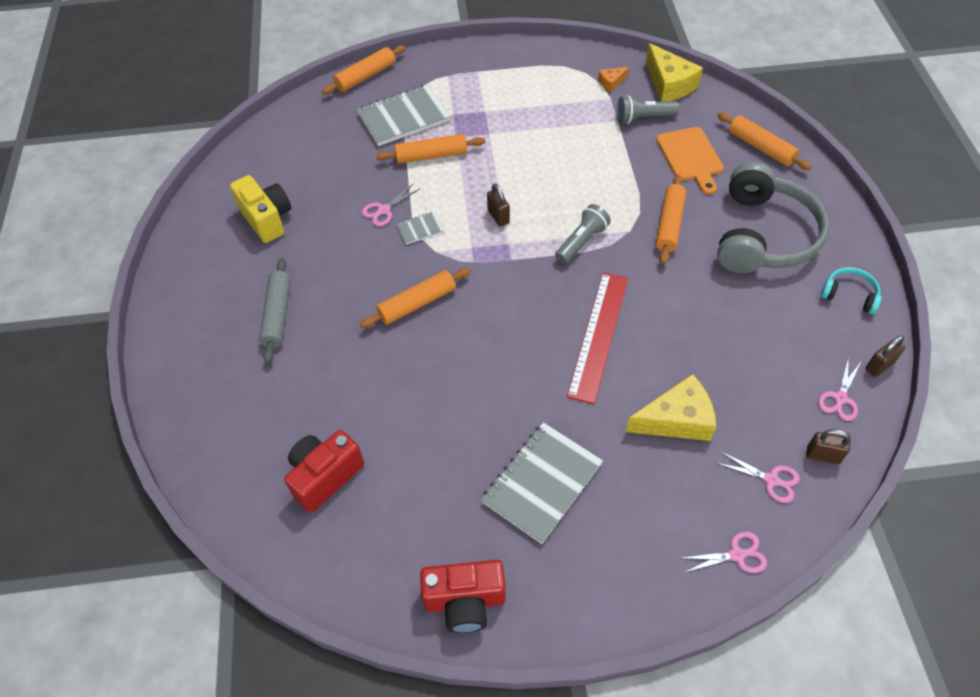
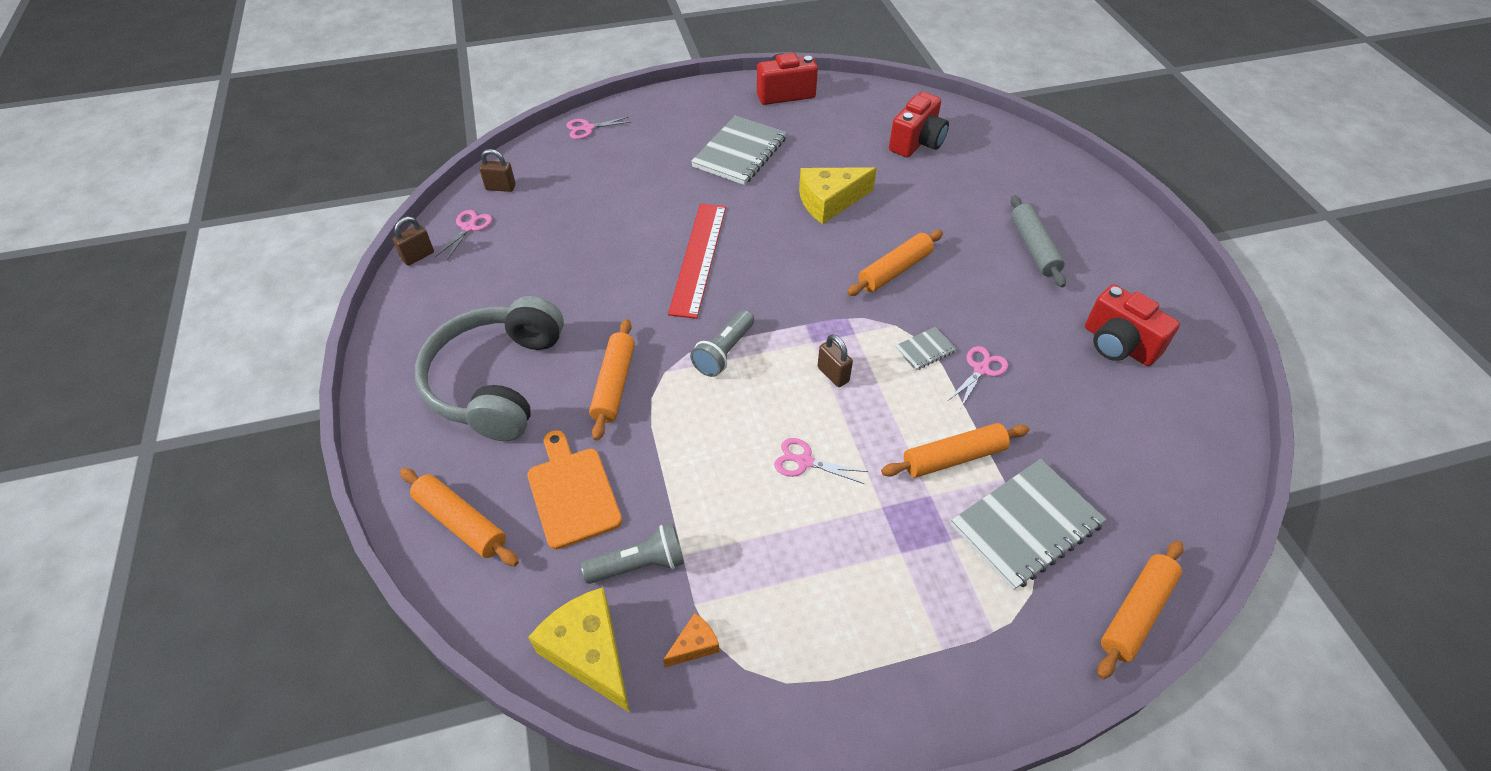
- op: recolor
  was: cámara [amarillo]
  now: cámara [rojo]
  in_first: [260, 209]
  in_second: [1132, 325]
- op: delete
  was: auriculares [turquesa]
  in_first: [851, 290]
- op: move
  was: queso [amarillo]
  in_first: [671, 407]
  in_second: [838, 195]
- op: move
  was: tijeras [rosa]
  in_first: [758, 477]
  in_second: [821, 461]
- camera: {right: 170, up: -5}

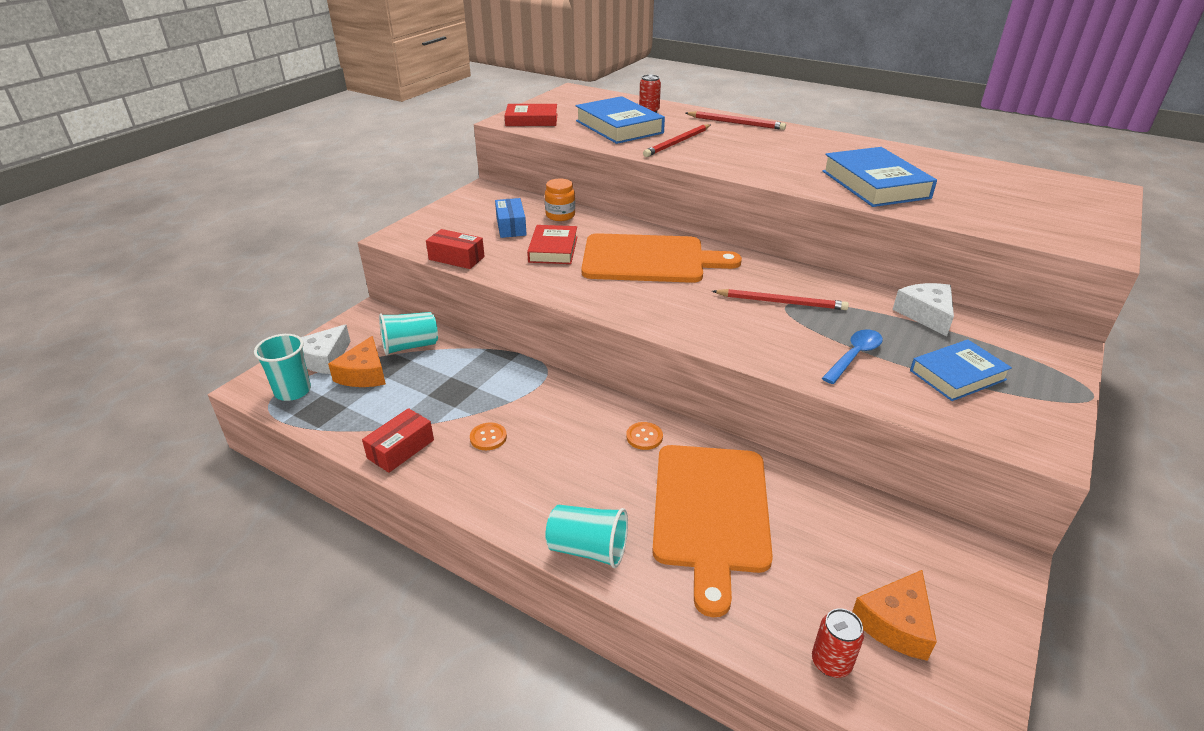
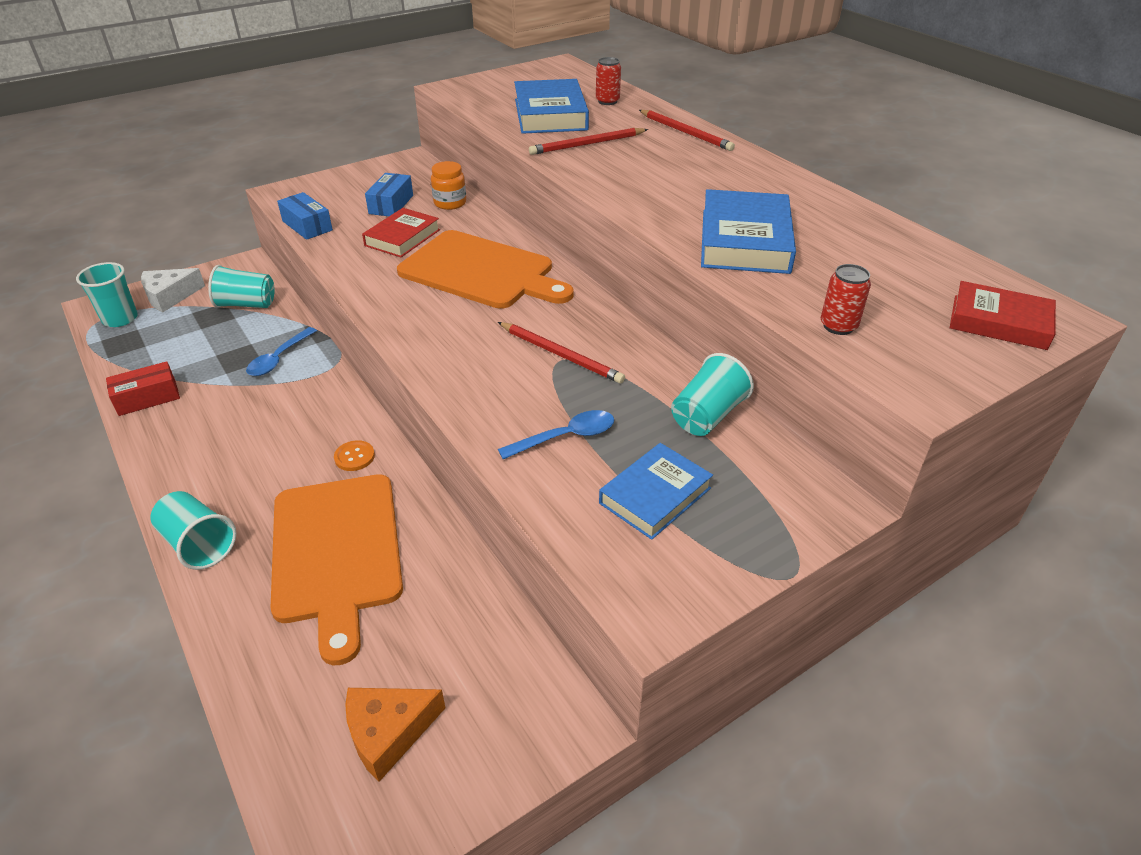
- op: move
  was: libro [rojo]
  in_first: [531, 115]
  in_second: [1003, 315]
- op: recolor
  was: caja [rojo]
  now: caja [azul]
  in_first: [455, 249]
  in_second: [305, 216]
- op: replace
  was: queso [blanco]
  now: vaso [turquesa]
  in_first: [923, 310]
  in_second: [712, 394]
- op: delete
  was: queso [naranja]
  in_first: [357, 361]
- op: rotate
  was: libro [azul]
  in_first: [961, 370]
  in_second: [656, 491]
  clockwise: -45
- op: delete
  was: botón [naranja]
  in_first: [488, 436]
- op: rotate
  was: tabla de cortar [naranja]
  in_first: [712, 531]
  in_second: [337, 569]
  clockwise: -45
- op: move
  was: lata [rojo]
  in_first: [838, 643]
  in_second: [846, 299]
- op: insert
  now: cuchara [azul]
  in_second: [281, 351]
- camera: {right: 25, up: 5}

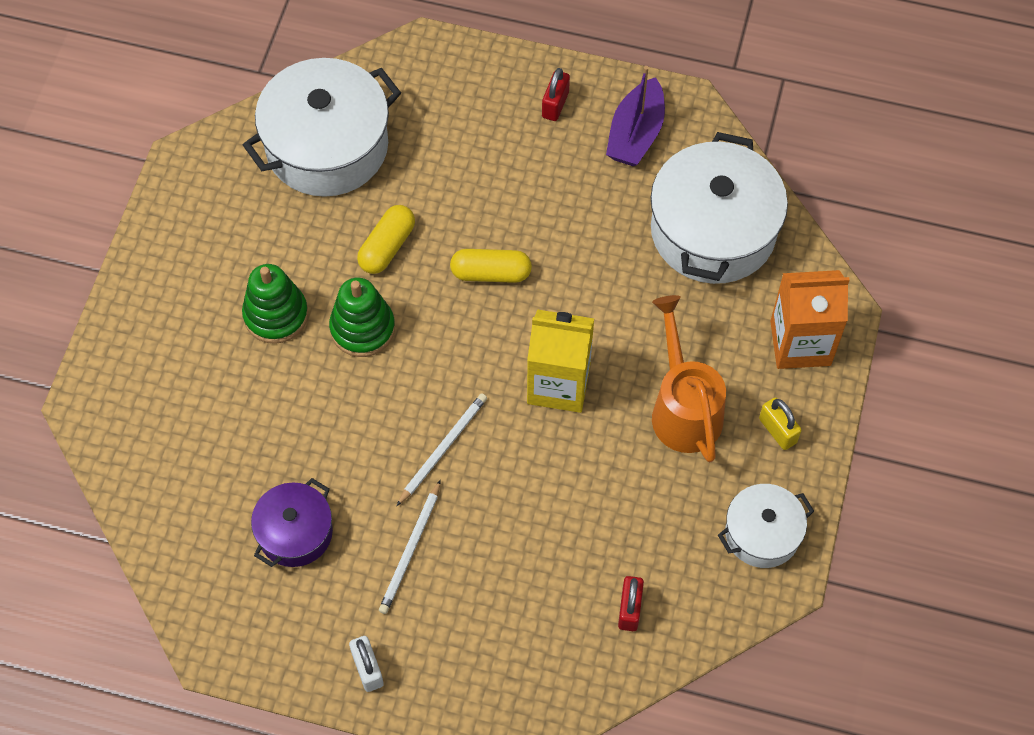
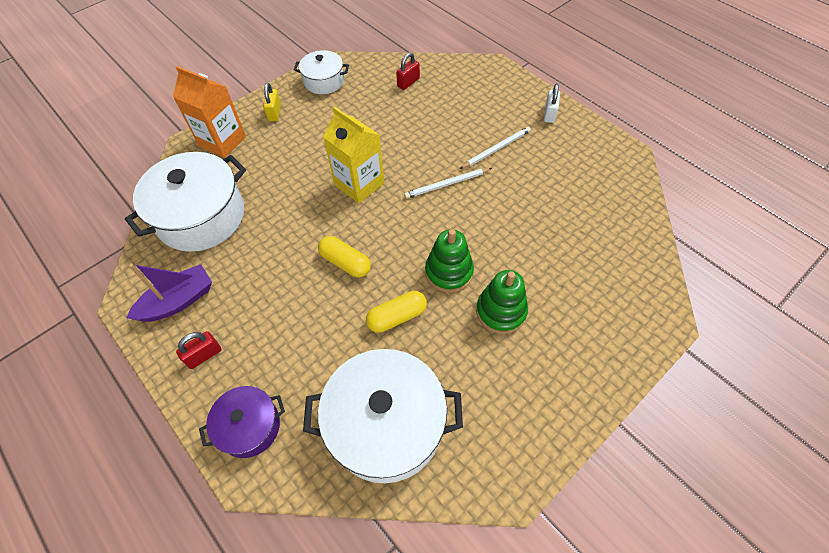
- op: delete
  was: regadera [naranja]
  in_first: [689, 379]
- op: move
  was: olla [morado]
  in_first: [292, 522]
  in_second: [242, 422]
- camera: {right: -145, up: -5}

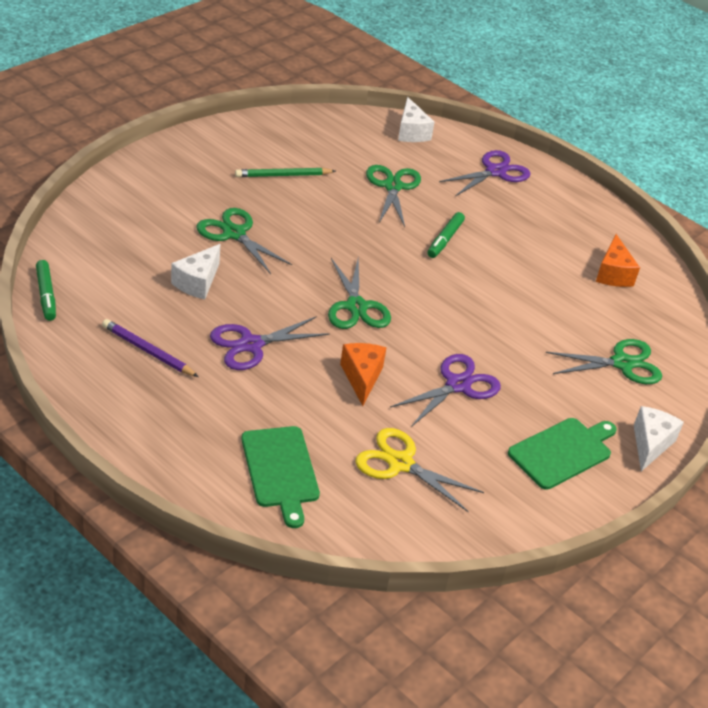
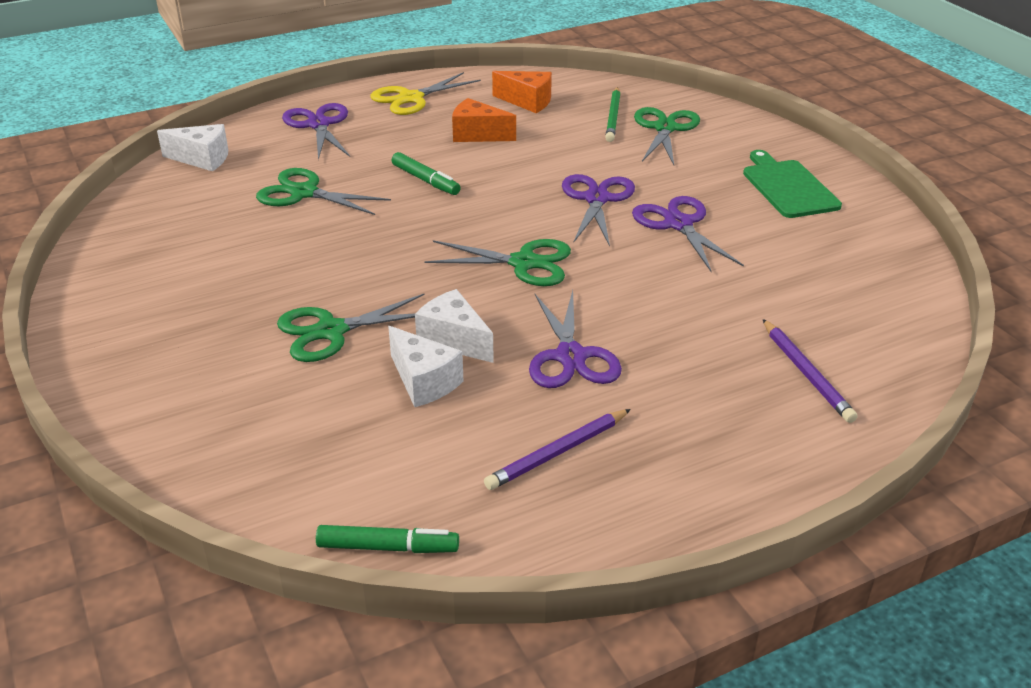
- op: move
  was: lápiz [verde]
  in_first: [285, 172]
  in_second: [613, 114]
- op: move
  was: queso [naranja]
  in_first: [363, 374]
  in_second: [484, 120]
- op: move
  was: queso [blanco]
  in_first: [659, 438]
  in_second: [454, 326]
- op: replace
  was: tabla de cortar [verde]
  now: lápiz [morado]
  in_first: [280, 477]
  in_second: [810, 371]
- op: move
  was: tijeras [amarillo]
  in_first: [420, 470]
  in_second: [425, 93]
- op: insert
  now: tijeras [morado]
  in_second: [598, 210]
- camera: {right: -65, up: -5}

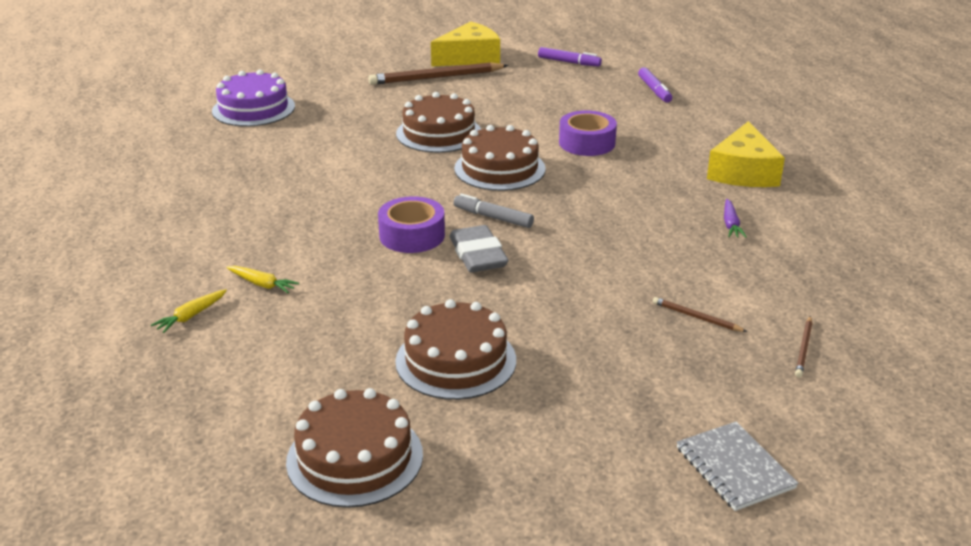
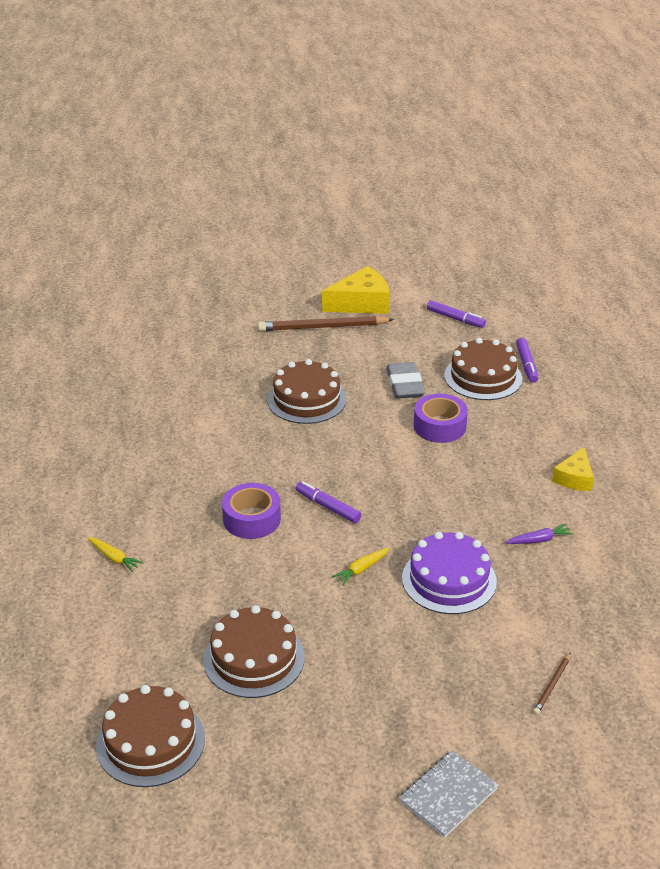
- op: move
  was: tarta [morado]
  in_first: [253, 98]
  in_second: [449, 573]
- op: resize
  was: queso [amarillo]
  in_first: [746, 154]
  in_second: [573, 469]
  ratio: 0.61
- op: move
  was: tarta [marrón]
  in_first: [500, 158]
  in_second: [483, 369]
- op: recolor
  was: rotulador [gris]
  now: rotulador [morado]
  in_first: [494, 211]
  in_second: [328, 502]
- op: rotate
  was: zanahoria [morado]
  in_first: [735, 218]
  in_second: [539, 534]
  clockwise: -120
- op: move
  was: goma de borrar [gris]
  in_first: [479, 248]
  in_second: [405, 380]
- op: move
  was: zanahoria [amarillo]
  in_first: [189, 311]
  in_second: [361, 566]
- op: delete
  was: lápiz [marrón]
  in_first: [700, 314]
- op: rotate
  was: cuaderno [gris]
  in_first: [737, 466]
  in_second: [449, 794]
  clockwise: 60
- camera: {right: 10, up: 5}

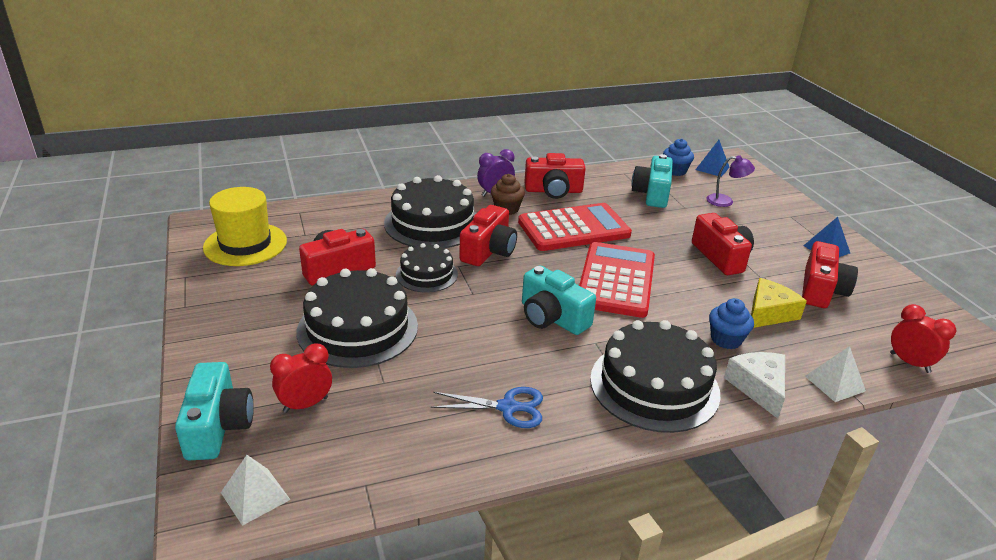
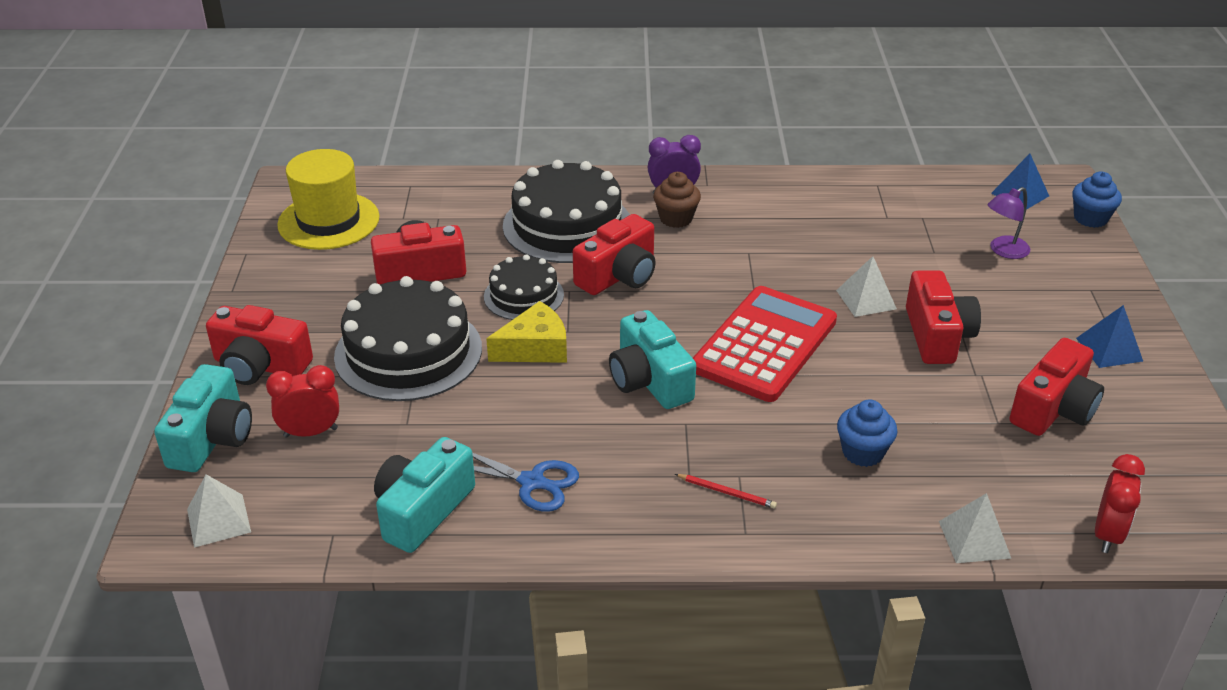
- op: move
  was: magdalena [azul]
  in_first: [678, 157]
  in_second: [1097, 200]
- op: move
  was: cámara [rojo]
  in_first: [555, 176]
  in_second: [259, 345]
- op: move
  was: cámara [turquesa]
  in_first: [652, 181]
  in_second: [424, 495]
- op: rotate
  was: lámpara [morado]
  in_first: [730, 181]
  in_second: [1008, 223]
  clockwise: 120
- op: delete
  was: calculadora [rojo]
  in_first: [575, 227]
- op: move
  was: queso [amarillo]
  in_first: [779, 303]
  in_second: [526, 332]
- op: rotate
  was: despertador [rojo]
  in_first: [923, 338]
  in_second: [1120, 503]
  clockwise: 45
- op: replace
  was: tarta [negro]
  now: lápiz [rojo]
  in_first: [655, 376]
  in_second: [726, 491]
- op: delete
  was: queso [blanco]
  in_first: [754, 385]
- op: insert
  now: pirámide [blanco]
  in_second: [866, 286]
- camera: {right: 20, up: 5}

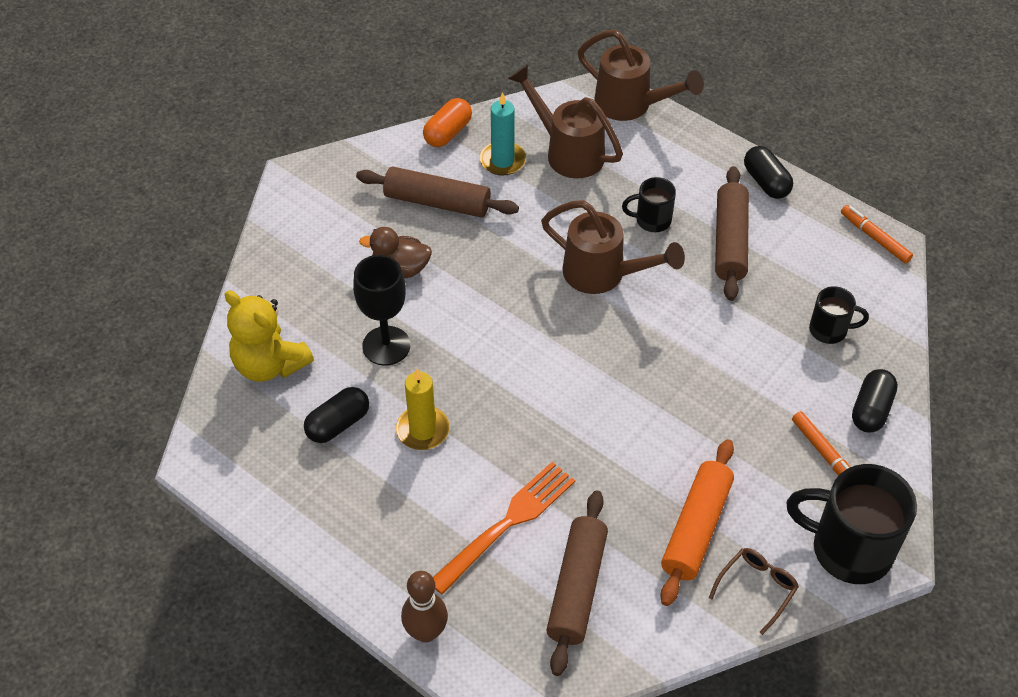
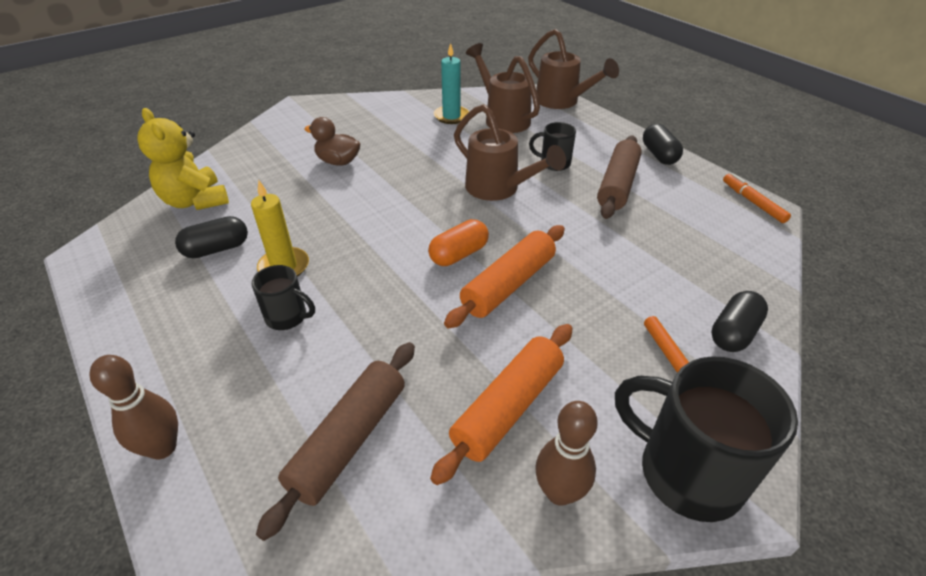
- op: move
  was: cápsula [naranja]
  in_first: [447, 122]
  in_second: [458, 242]
- op: delete
  was: rodillo [marrón]
  in_first: [437, 192]
- op: delete
  was: copa [negro]
  in_first: [381, 310]
- op: move
  was: taza [negro]
  in_first: [839, 315]
  in_second: [283, 297]
- op: delete
  was: tenedor [naranja]
  in_first: [504, 528]
- op: replace
  was: gafas [marrón]
  now: bolo [marrón]
  in_first: [754, 591]
  in_second: [566, 453]
- op: insert
  now: rodillo [naranja]
  in_second: [504, 277]
- camera: {right: 15, up: -10}

